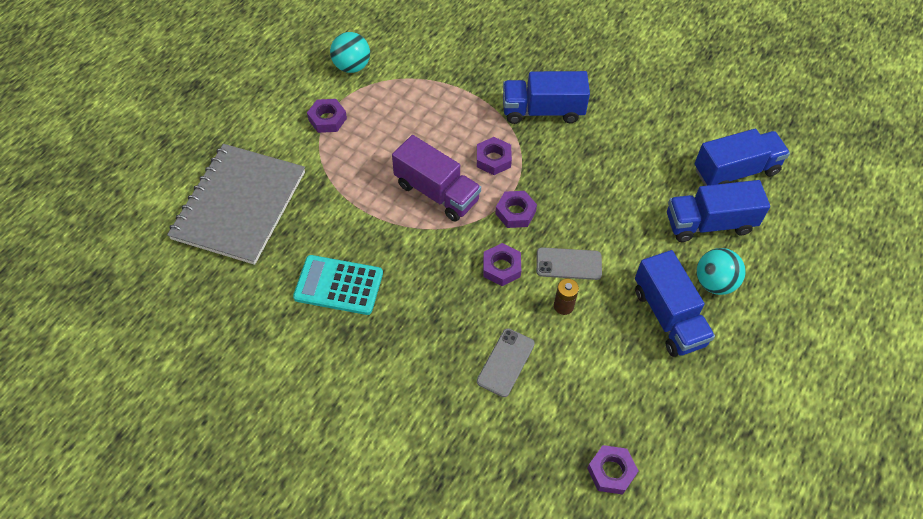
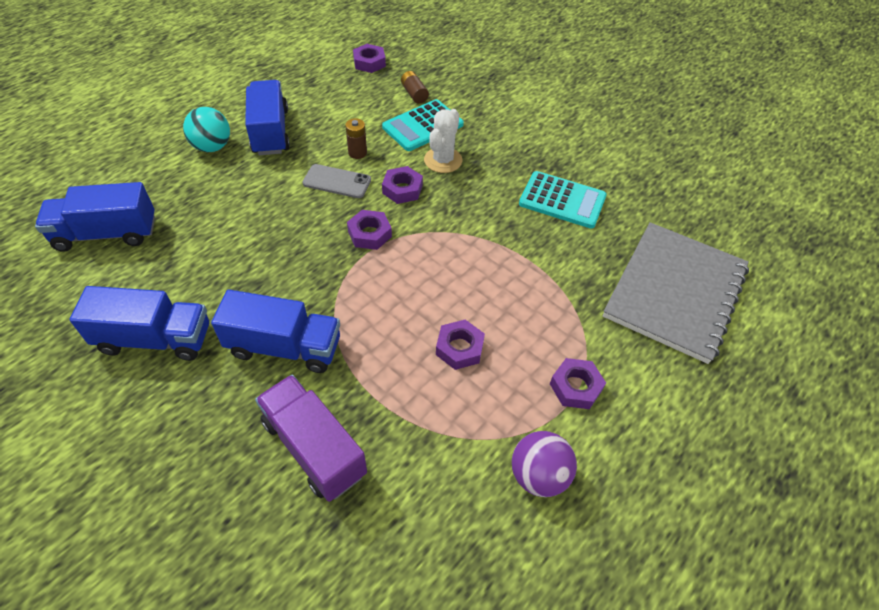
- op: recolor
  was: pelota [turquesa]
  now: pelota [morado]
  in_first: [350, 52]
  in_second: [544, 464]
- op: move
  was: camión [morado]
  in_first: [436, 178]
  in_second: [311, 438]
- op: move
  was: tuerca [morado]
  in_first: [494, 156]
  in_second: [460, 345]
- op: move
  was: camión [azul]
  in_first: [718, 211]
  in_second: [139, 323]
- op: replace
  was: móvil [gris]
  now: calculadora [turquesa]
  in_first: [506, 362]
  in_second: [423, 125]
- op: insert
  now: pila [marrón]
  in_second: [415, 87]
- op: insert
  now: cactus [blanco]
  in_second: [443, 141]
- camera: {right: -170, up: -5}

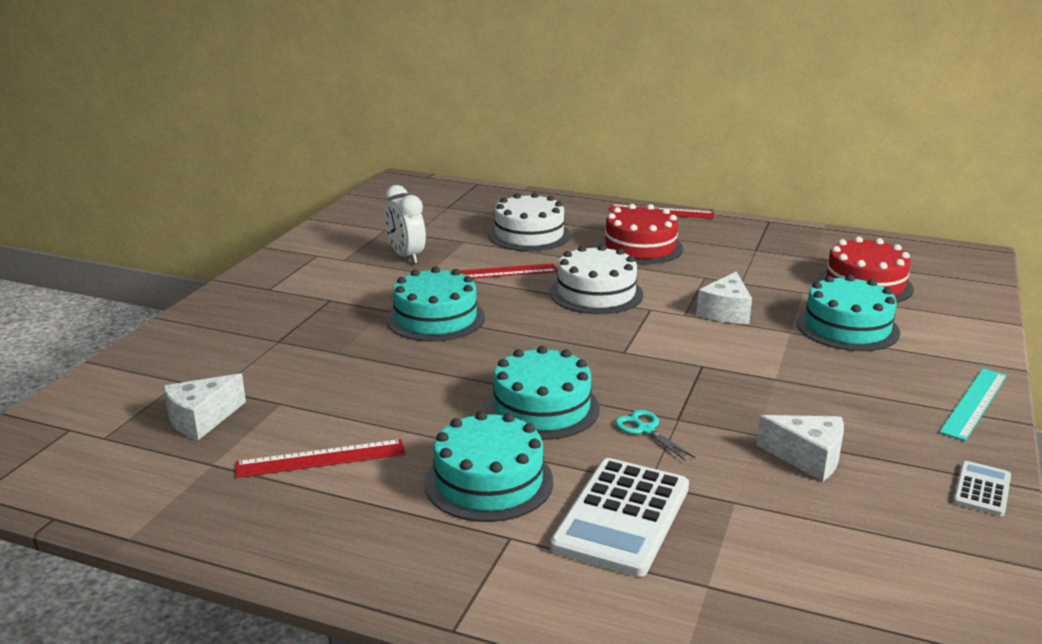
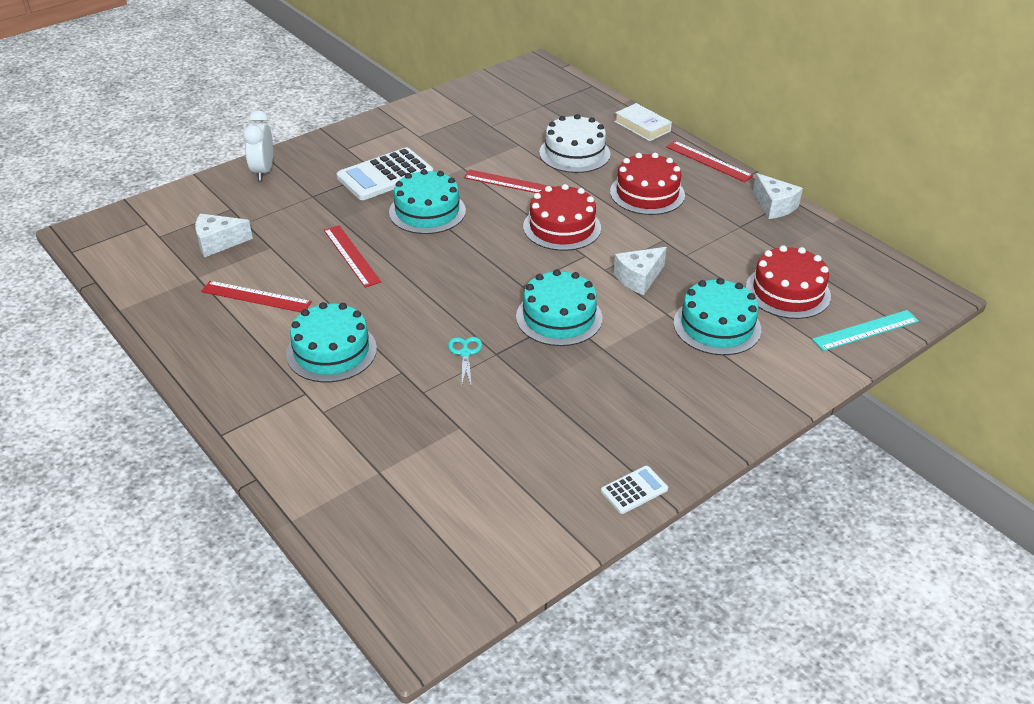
- op: move
  was: despertador [blanco]
  in_first: [405, 224]
  in_second: [258, 145]
- op: recolor
  was: tarta [blanco]
  now: tarta [rojo]
  in_first: [596, 279]
  in_second: [562, 217]
- op: move
  was: tarta [turquesa]
  in_first: [542, 393]
  in_second: [559, 307]
- op: move
  was: regla [turquesa]
  in_first: [973, 405]
  in_second: [865, 330]
- op: move
  was: queso [blanco]
  in_first: [800, 448]
  in_second: [778, 196]
- op: move
  was: calculadora [blanco]
  in_first: [619, 517]
  in_second: [385, 173]
- op: insert
  now: libro [blanco]
  in_second: [643, 122]
- op: insert
  now: regla [rojo]
  in_second: [352, 256]
- camera: {right: 30, up: 15}

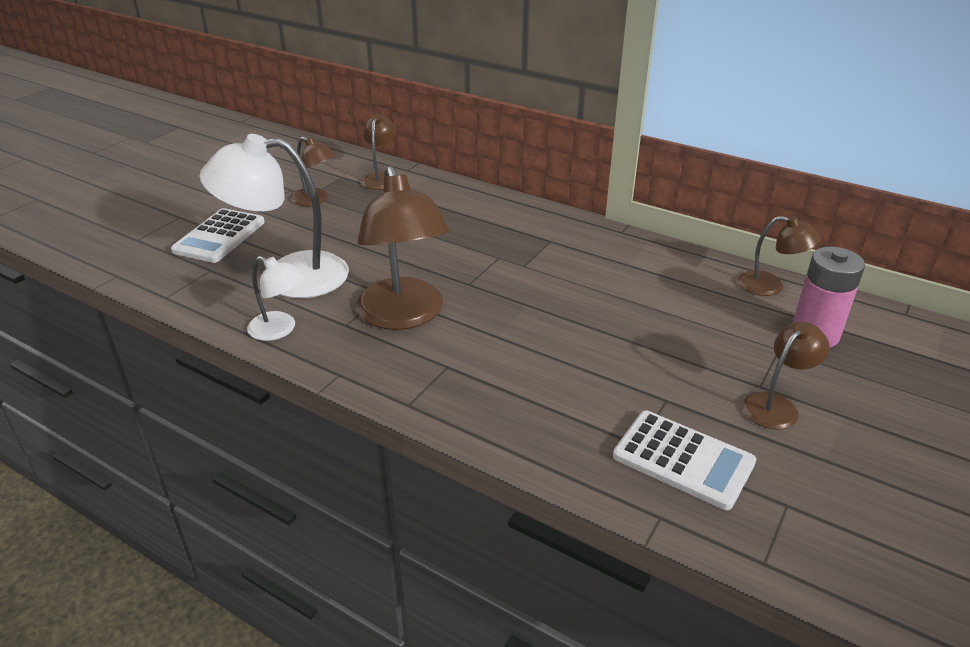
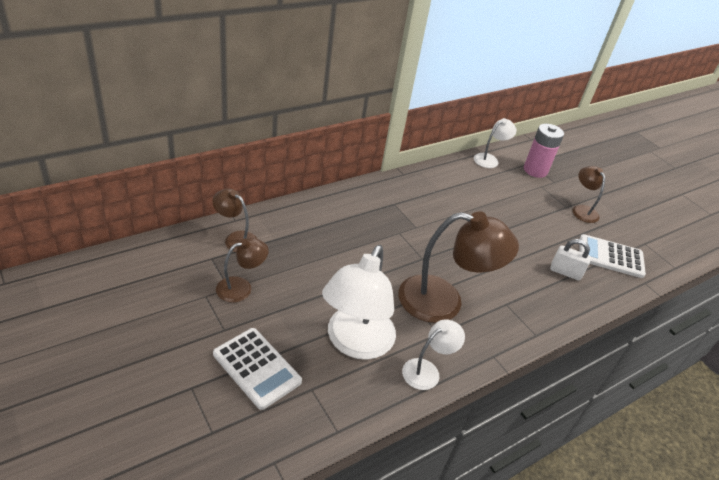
- op: recolor
  was: lámpara [marrón]
  now: lámpara [blanco]
  in_first: [779, 256]
  in_second: [495, 143]
- op: rotate
  was: calculadora [blanco]
  in_first: [684, 460]
  in_second: [612, 256]
  clockwise: -135
- op: insert
  now: candado [blanco]
  in_second: [570, 259]
- camera: {right: -70, up: 5}

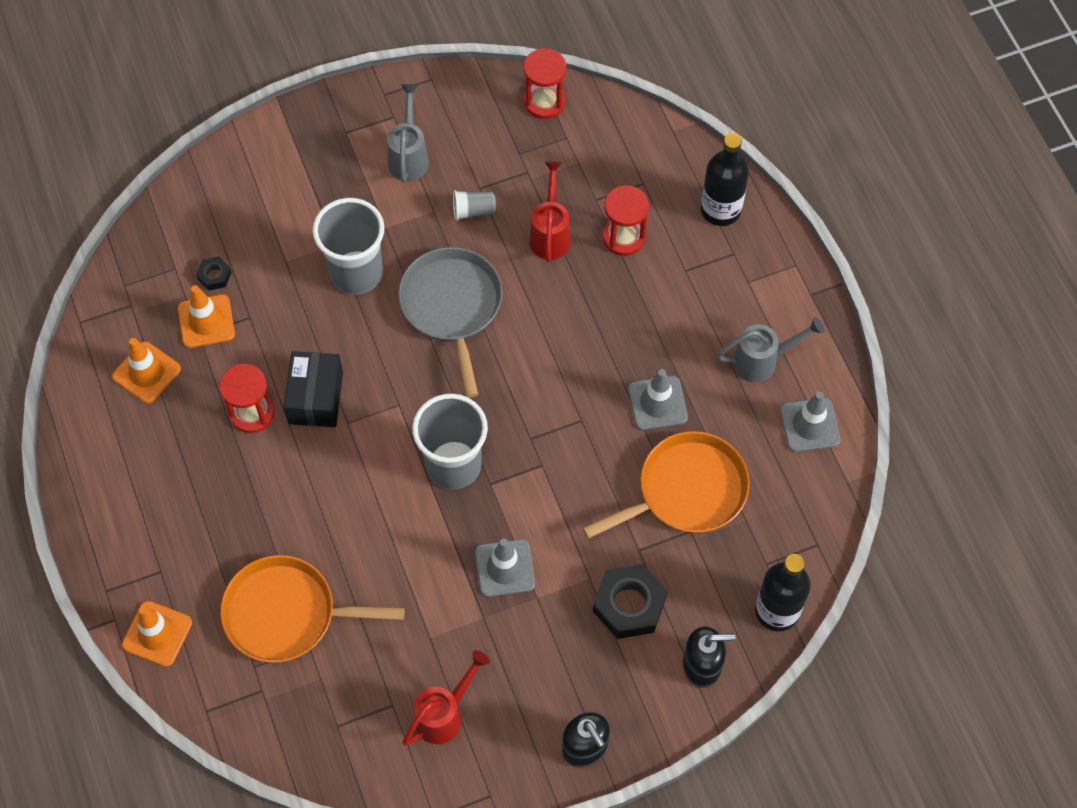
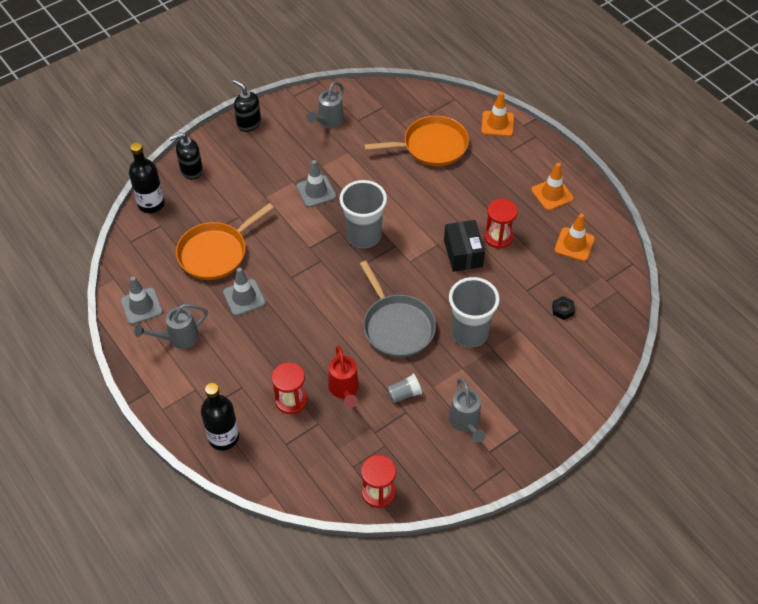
- op: move
  was: cono de tráfico [naranja]
  in_first: [206, 316]
  in_second: [552, 186]
- op: delete
  was: tuerca [negro]
  in_first: [630, 601]
- op: recolor
  was: regadera [rojo]
  now: regadera [gris]
  in_first: [446, 698]
  in_second: [325, 104]
- camera: {right: 165, up: -10}

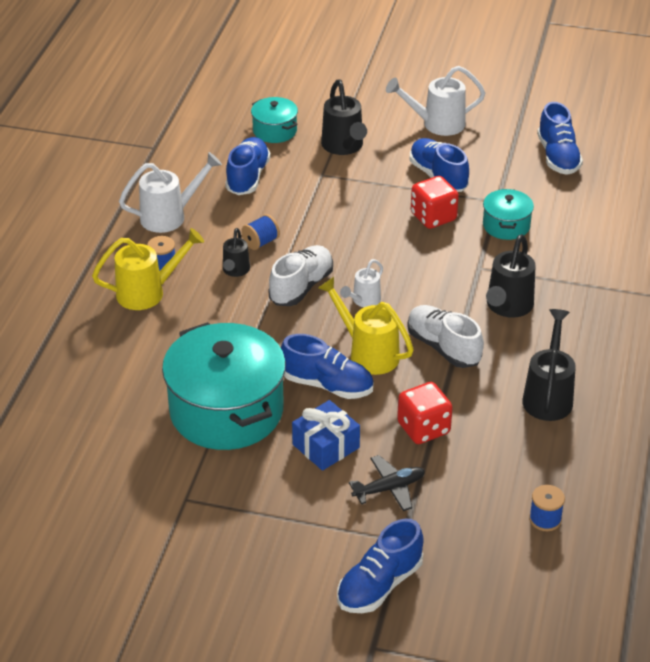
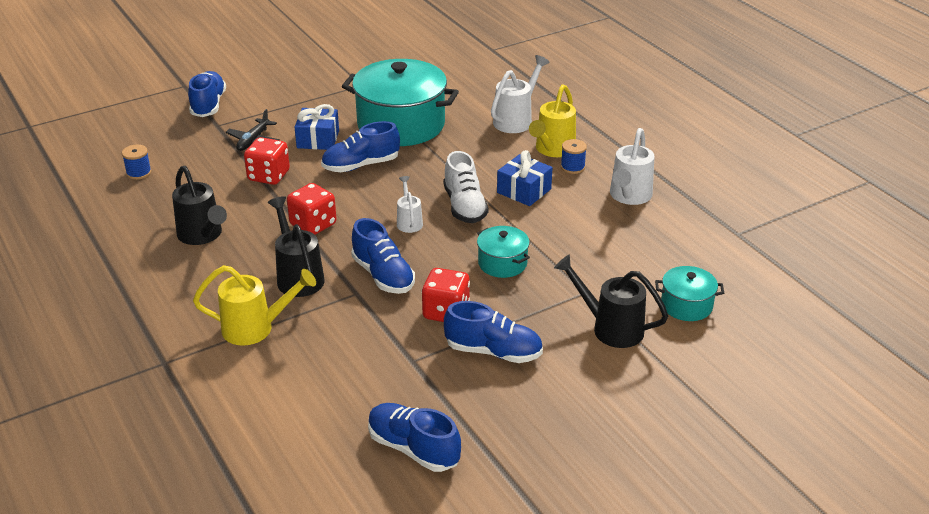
- op: move
  was: regadera [blanco]
  in_first: [435, 101]
  in_second: [520, 94]
- op: move
  was: zapato [azul]
  in_first: [248, 166]
  in_second: [383, 256]
- op: move
  was: olla [turquesa]
  in_first: [508, 214]
  in_second: [503, 252]
- op: delete
  was: carrete [azul]
  in_first: [260, 232]
- op: replace
  was: regadera [negro]
  now: regalo [azul]
  in_first: [236, 252]
  in_second: [525, 178]
- op: move
  was: regadera [amarillo]
  in_first: [366, 326]
  in_second: [254, 305]
- op: replace
  was: zapato [blanco]
  now: dado [rojo]
  in_first: [445, 336]
  in_second: [312, 209]
- camera: {right: 135, up: -5}

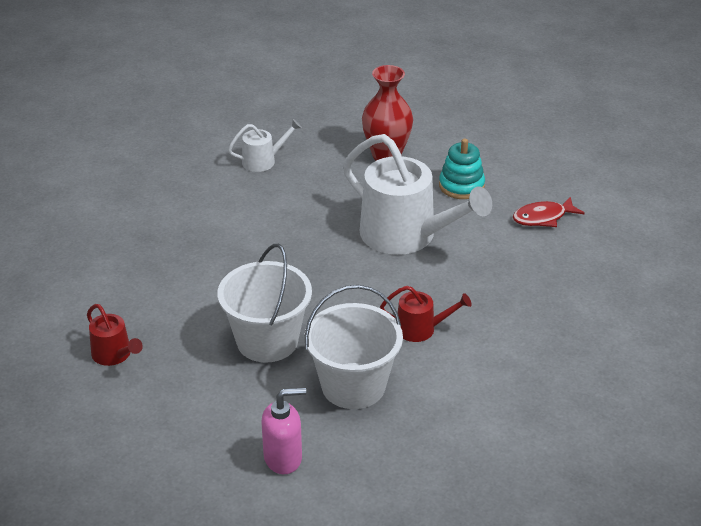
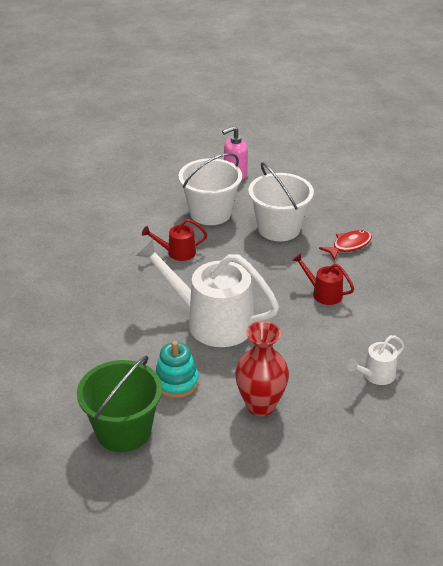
- op: move
  was: pez [rojo]
  in_first: [549, 211]
  in_second: [345, 245]
- op: move
  was: regadera [rojo]
  in_first: [115, 335]
  in_second: [323, 279]
- op: insert
  now: balde [verde]
  in_second: [119, 403]
- camera: {right: 165, up: 0}

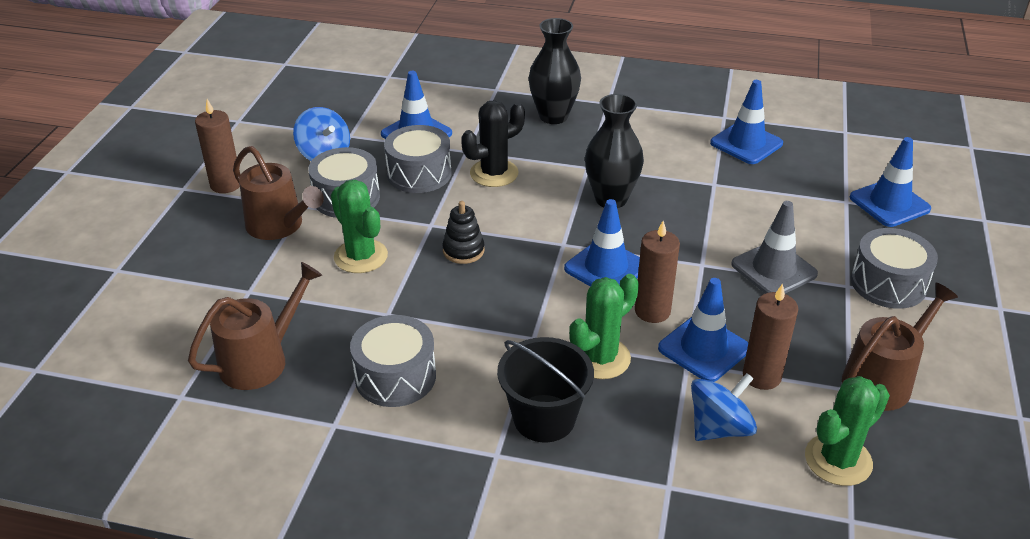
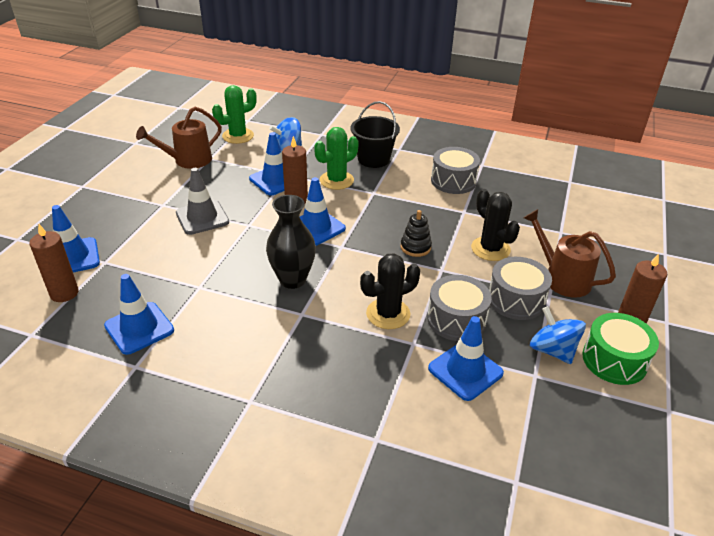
- op: delete
  was: florero [negro]
  in_first: [555, 71]
- op: recolor
  was: cactus [verde]
  now: cactus [negro]
  in_first: [359, 226]
  in_second: [495, 225]
- op: delete
  was: tambor [gris]
  in_first: [894, 268]
- op: delete
  was: regadera [marrón]
  in_first: [255, 326]
- op: move
  was: vela [marrón]
  in_first: [770, 337]
  in_second: [54, 263]
- op: insert
  now: tambor [verde]
  in_second: [620, 349]
- camera: {right: -175, up: 0}

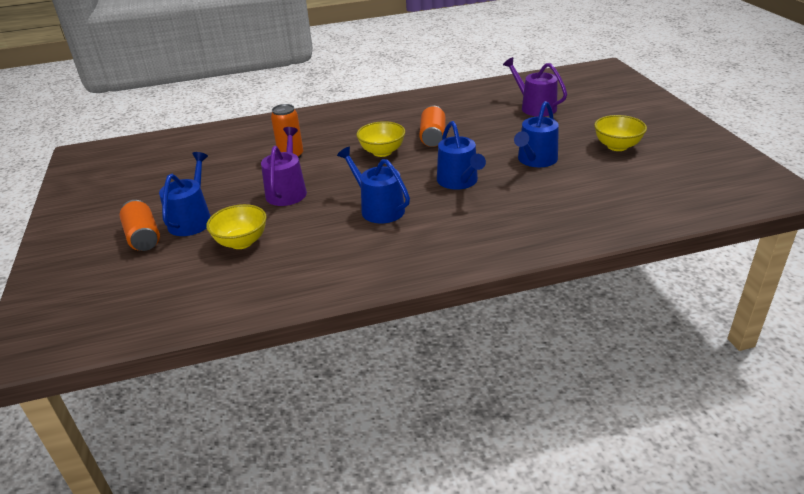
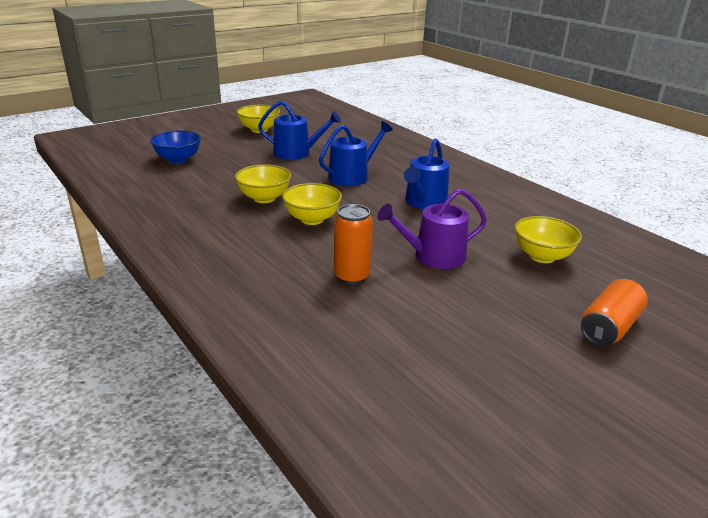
- op: replace
  was: regadera [morado]
  now: cuenco [azul]
  in_first: [535, 87]
  in_second: [175, 147]
- op: replace
  was: lata [naranja]
  now: cuenco [amarillo]
  in_first: [432, 126]
  in_second: [263, 183]
- op: delete
  was: regadera [azul]
  in_first: [185, 194]
- camera: {right: -115, up: -5}

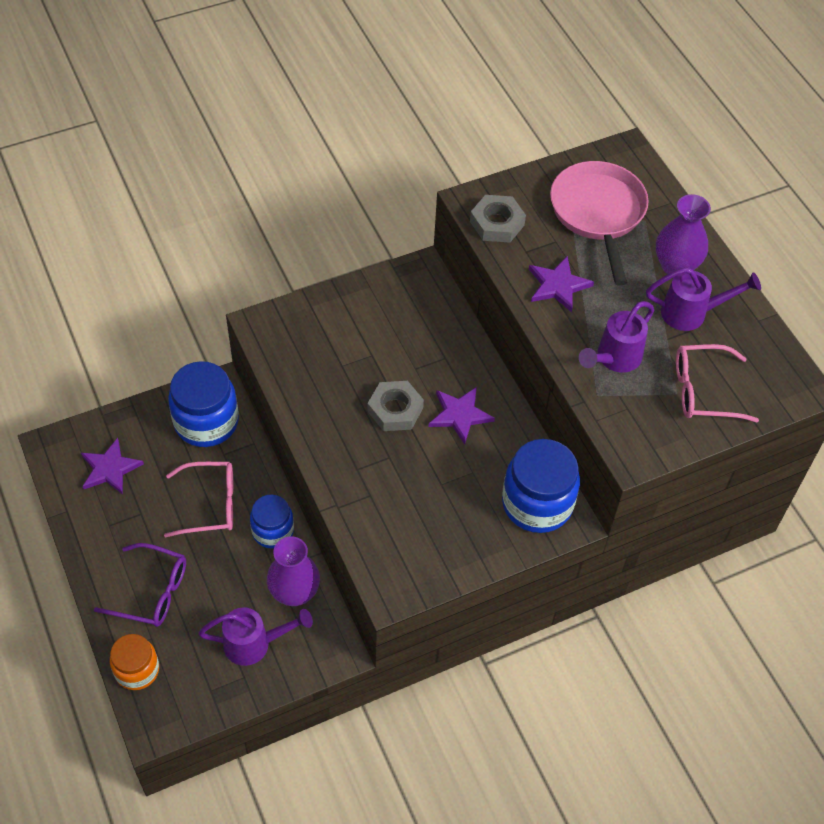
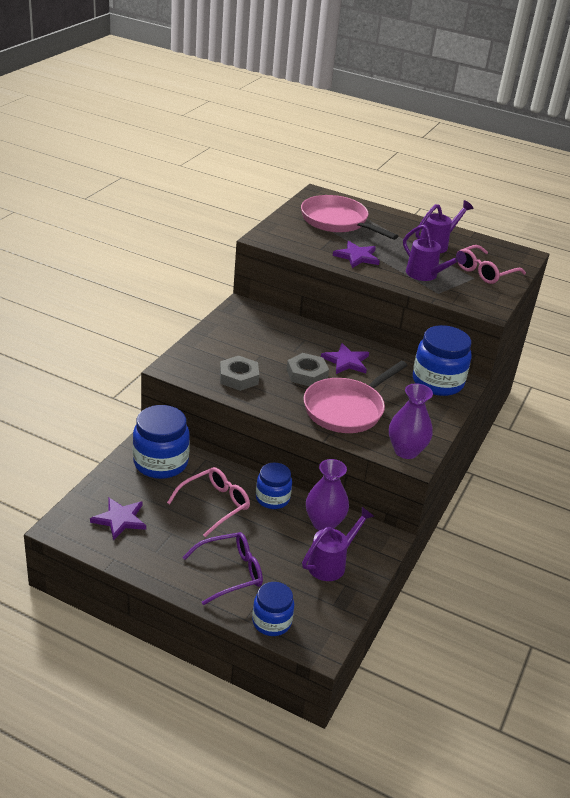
- op: move
  was: florero [morado]
  in_first: [683, 234]
  in_second: [411, 421]
- op: move
  was: tuerca [gris]
  in_first: [498, 219]
  in_second: [239, 373]
- op: rotate
  was: regadera [morado]
  in_first: [616, 336]
  in_second: [435, 253]
  clockwise: -45
- op: recolor
  was: tarro [naranja]
  now: tarro [azul]
  in_first: [134, 662]
  in_second: [273, 609]
- op: insert
  now: sartén [rosa]
  in_second: [356, 397]
- camera: {right: -40, up: -20}

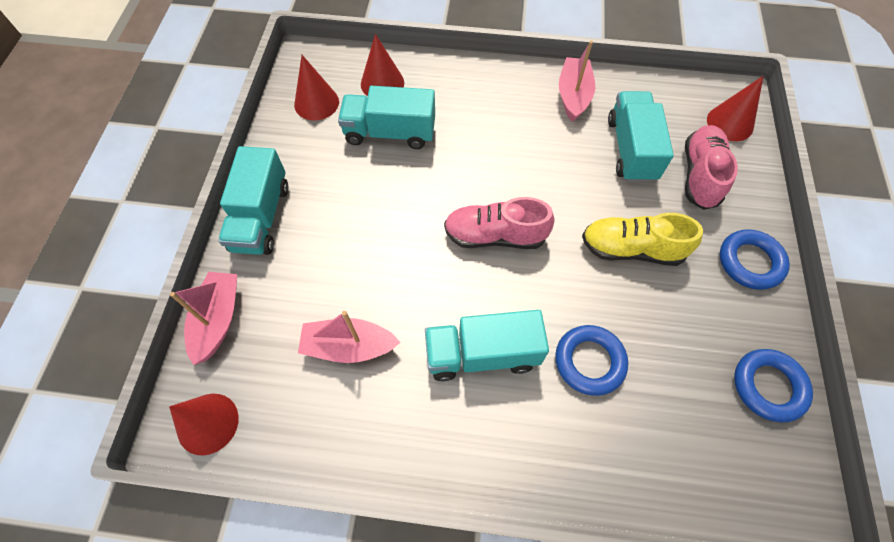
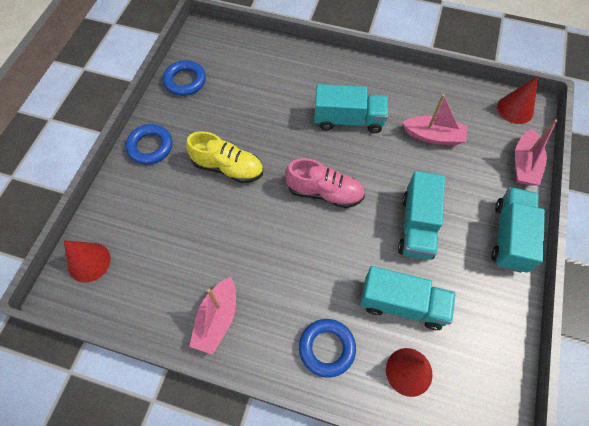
- op: delete
  was: cono [rojo]
  in_first: [316, 87]
- op: move
  was: camión [turquesa]
  in_first: [641, 136]
  in_second: [421, 215]
- op: delete
  was: zapato [rosa]
  in_first: [711, 167]
- op: move
  was: anillo [azul]
  in_first: [591, 360]
  in_second: [327, 348]
- camera: {right: -170, up: 0}

